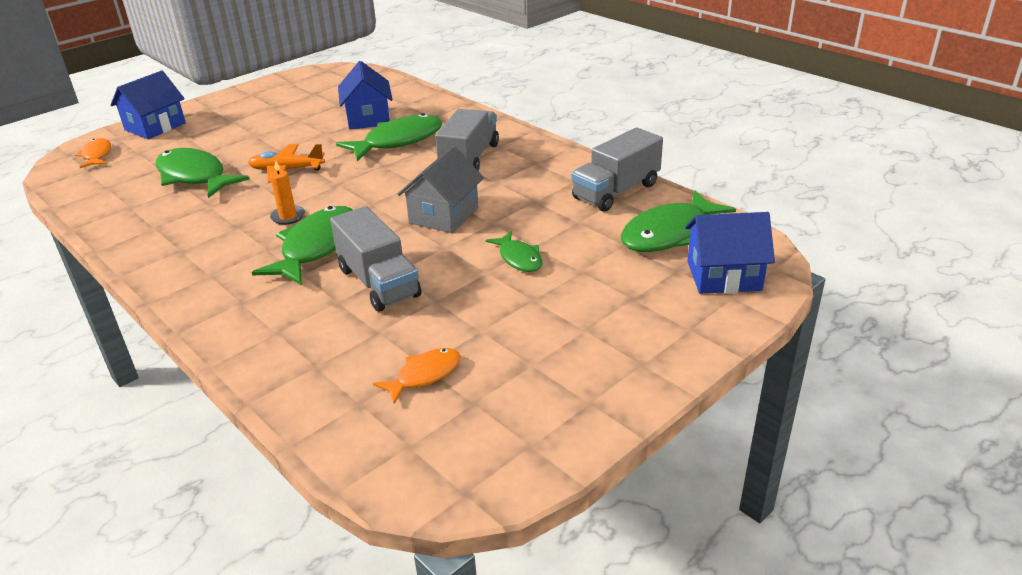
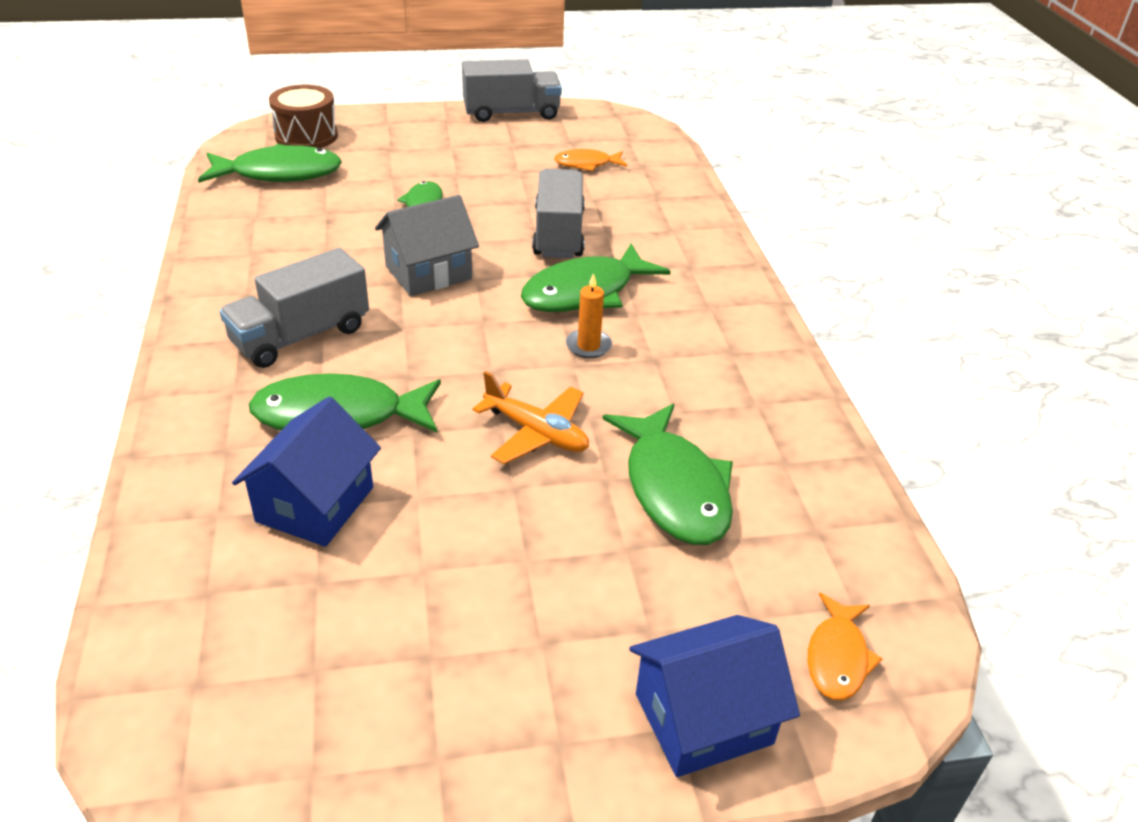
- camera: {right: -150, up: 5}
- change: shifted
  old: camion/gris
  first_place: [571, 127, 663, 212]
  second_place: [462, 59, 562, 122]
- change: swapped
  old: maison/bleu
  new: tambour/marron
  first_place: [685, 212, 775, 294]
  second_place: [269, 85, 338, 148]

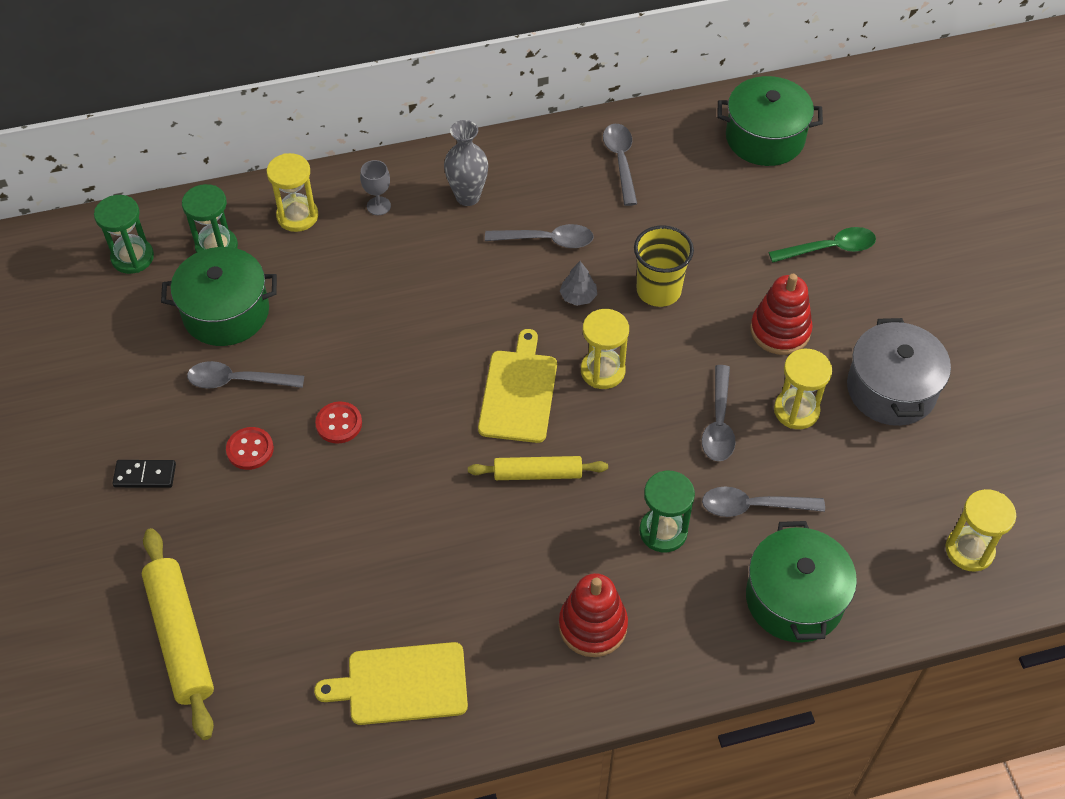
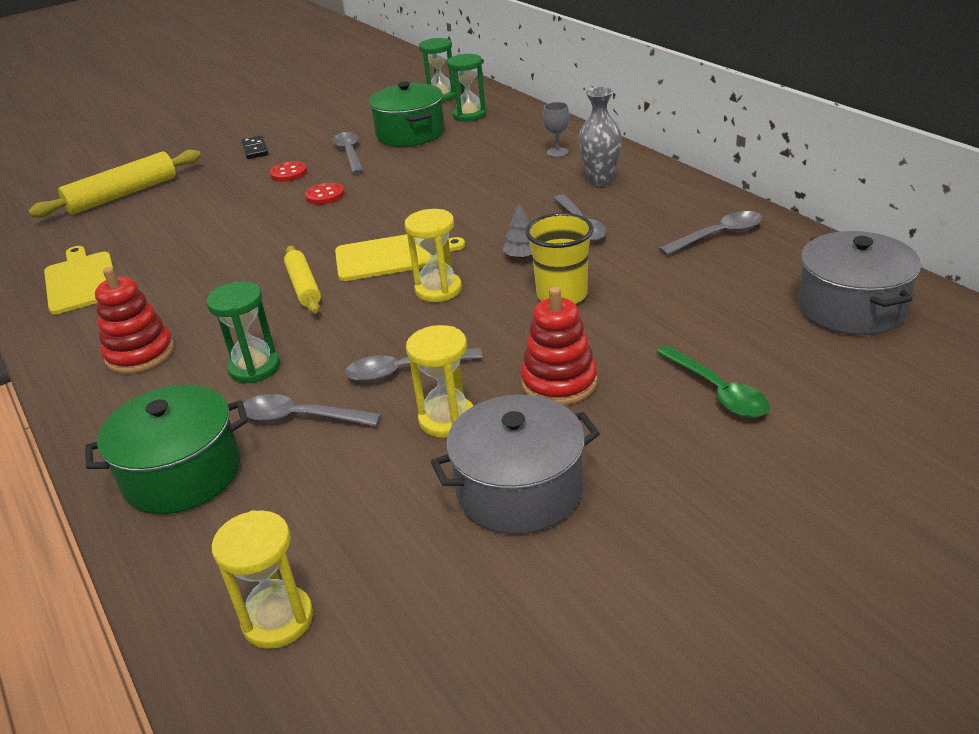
- camera: {right: 75, up: -20}
- change: repainted
  old: marmite/vert
  new: marmite/gris
  first_place: [717, 76, 823, 166]
  second_place: [798, 231, 921, 335]
- change: gone
  old: sablier/jaune
  first_place: [267, 153, 318, 232]
- change: rotated
  old: cuillère/gris
  first_place: [702, 487, 825, 517]
  second_place: [243, 394, 381, 426]
  degrees: -60

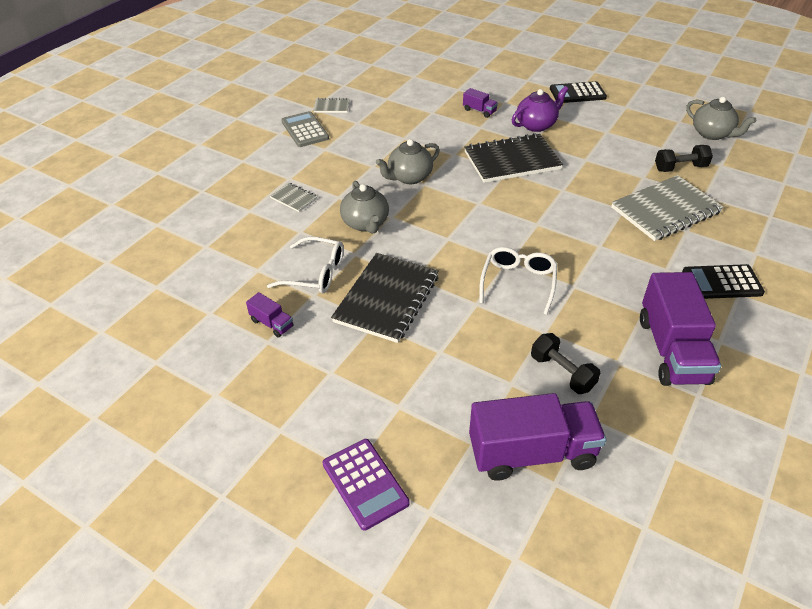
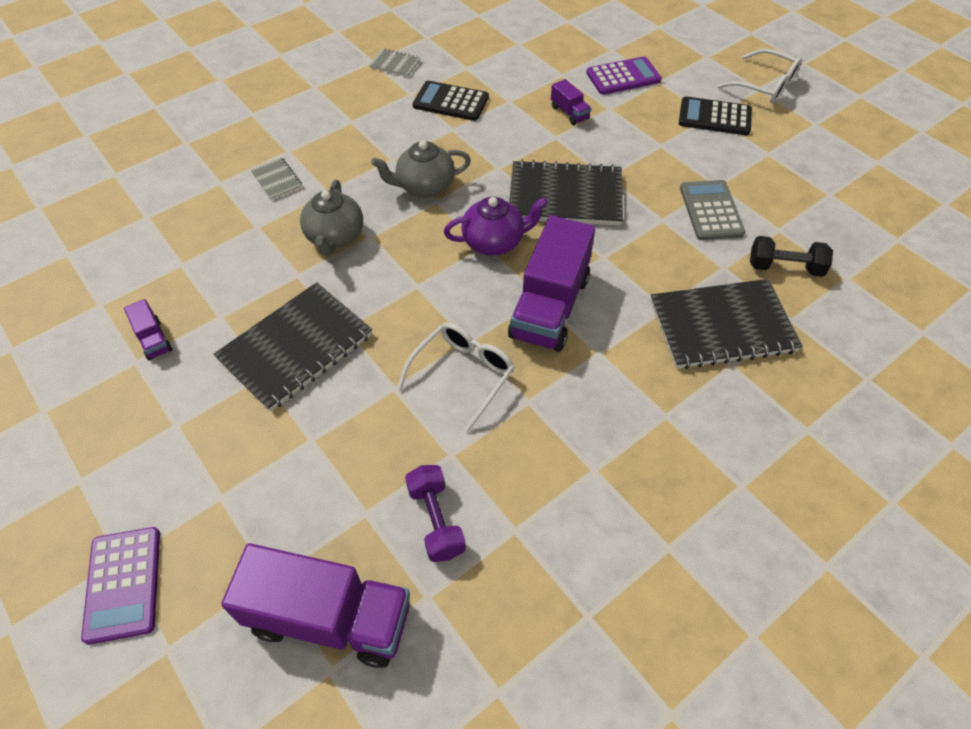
- camera: {right: 20, up: 10}
- change: shifted
  old: théière/violet
  first_place: [512, 86, 568, 132]
  second_place: [444, 197, 548, 256]
- change: gone
  old: théière/gris
  first_place: [686, 97, 756, 140]
- change: shifted
  old: calculatrice/gris
  first_place: [281, 111, 329, 147]
  second_place: [680, 180, 745, 240]
- change: repainted
  old: carnet/gris
  new: carnet/noir
  first_place: [611, 175, 724, 241]
  second_place: [650, 279, 803, 369]
- change: shifted
  old: lunettes/blanc
  first_place: [267, 236, 344, 293]
  second_place: [717, 49, 802, 104]
- change: shifted
  old: calculatrice/noir
  first_place: [682, 264, 765, 299]
  second_place: [413, 81, 489, 121]
- change: shifted
  old: camion/violet
  first_place: [640, 272, 721, 386]
  second_place: [508, 215, 595, 352]
- change: repainted
  old: haltère/noir
  new: haltère/violet
  first_place: [531, 333, 600, 394]
  second_place: [405, 465, 466, 562]
- change: new
  new: calculatrice/violet
  second_place: [586, 56, 662, 95]

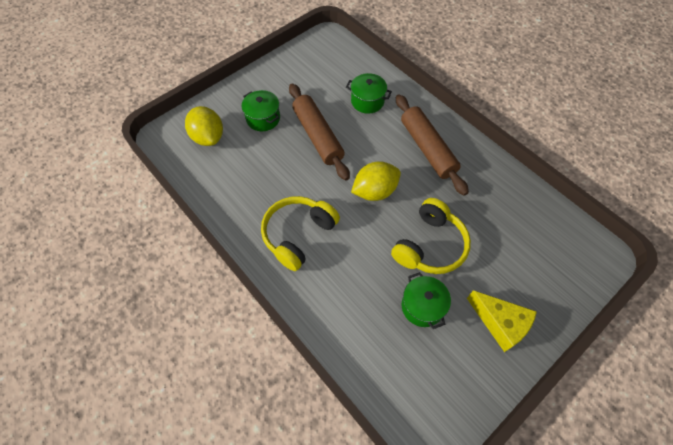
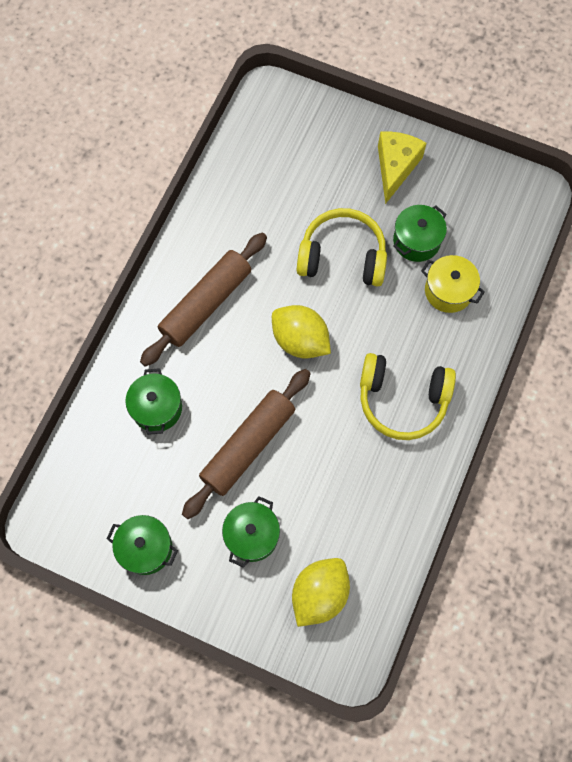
- camera: {right: -115, up: 10}
- change: new
  new: marmite/jaune
  second_place: [421, 255, 485, 313]
- change: new
  new: marmite/vert
  second_place: [107, 515, 178, 575]

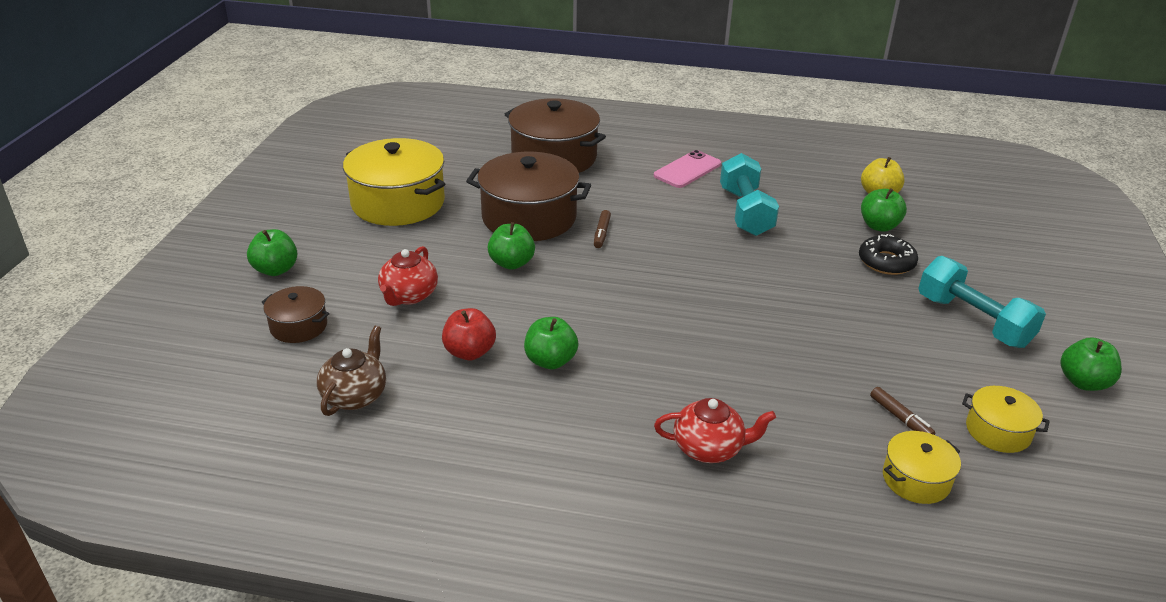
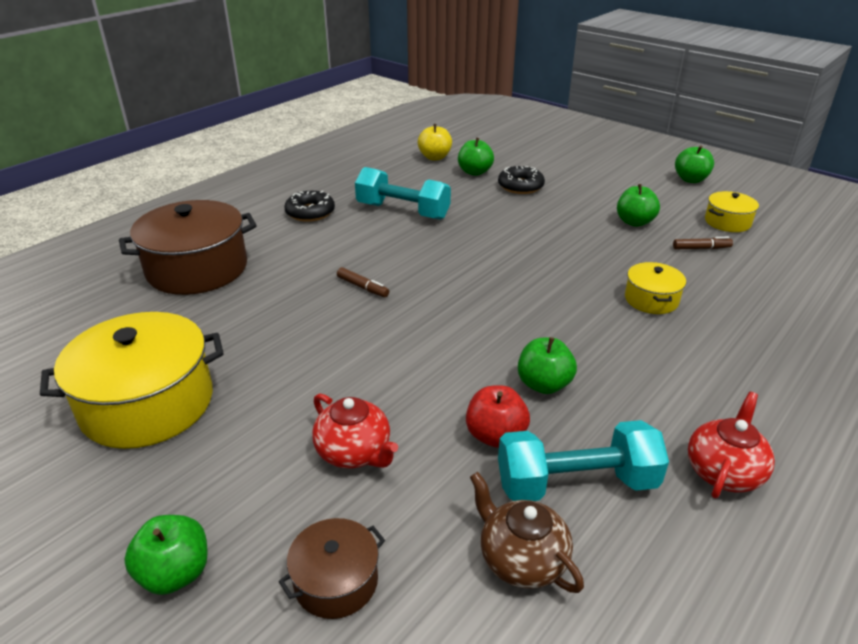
- camera: {right: -60, up: 0}
- change: swapped
  old: téléphone/rose
  new: beignet/noir
  first_place: [654, 150, 721, 188]
  second_place: [284, 191, 335, 222]
- change: gone
  old: marmite/marron
  first_place: [466, 152, 591, 241]
- change: shifted
  old: pomme/vert
  first_place: [487, 222, 535, 270]
  second_place: [617, 184, 660, 227]
- change: shifted
  old: haltère/turquoise
  first_place: [918, 256, 1046, 348]
  second_place: [498, 420, 669, 501]
- change: shifted
  old: théière/rouge
  first_place: [654, 398, 776, 463]
  second_place: [688, 392, 775, 498]
- change: shifted
  old: marmite/jaune
  first_place: [883, 431, 961, 504]
  second_place: [625, 262, 686, 314]

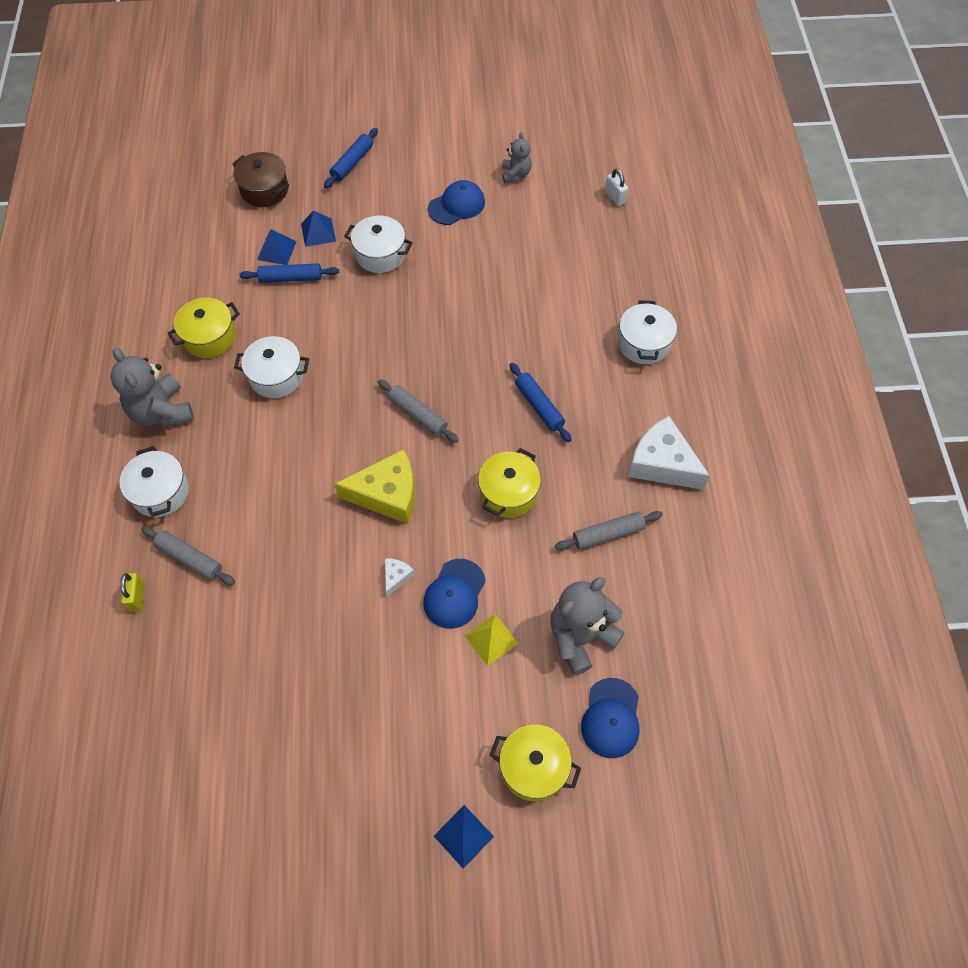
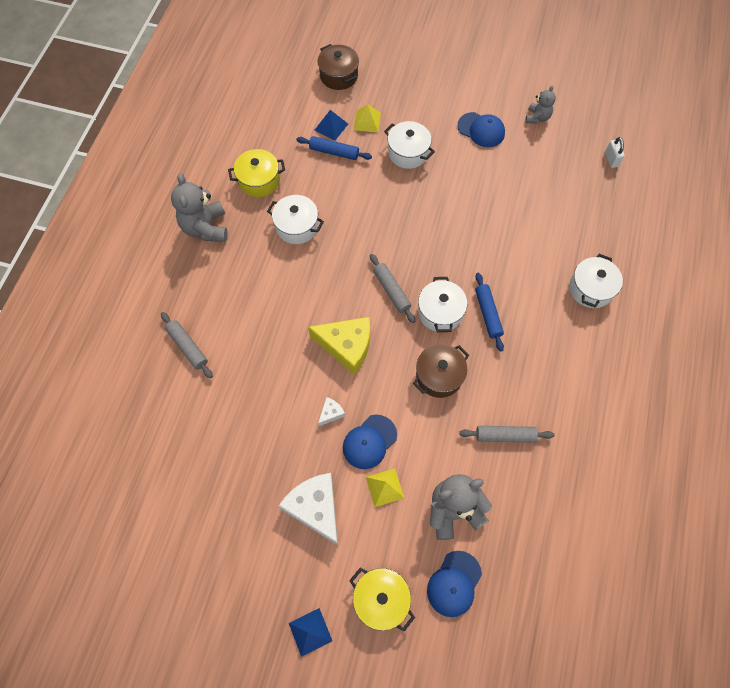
- camera: {right: 20, up: 5}
- change: gone
  old: rouleau à pâtisserie/bleu
  first_place: [324, 128, 378, 188]
- change: rotated
  old: casquette/bleu
  first_place: [428, 180, 485, 225]
  second_place: [457, 112, 505, 147]
  degrees: 45
- change: repainted
  old: pyramide/bleu
  new: pyramide/jaune
  first_place: [301, 211, 336, 247]
  second_place: [354, 104, 381, 133]
- change: shifted
  old: fromage/blanc
  first_place: [628, 416, 710, 490]
  second_place: [278, 473, 338, 545]
- change: shifted
  old: marmite/blanc
  first_place: [119, 446, 189, 517]
  second_place: [418, 277, 467, 332]
- change: repainted
  old: marmite/jaune
  new: marmite/marron
  first_place: [478, 448, 541, 518]
  second_place: [413, 344, 469, 398]
- change: gone
  old: cadenas/jaune
  first_place: [120, 573, 145, 612]

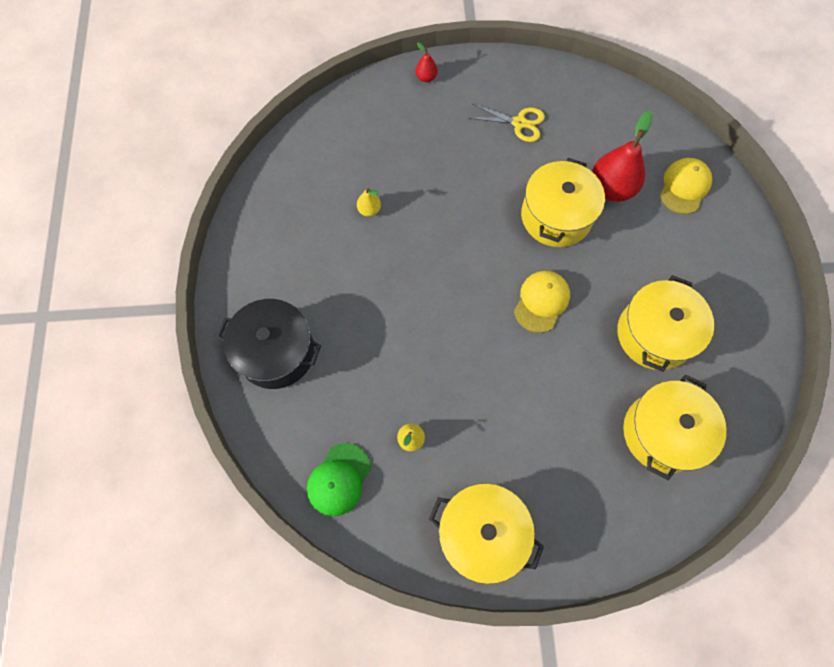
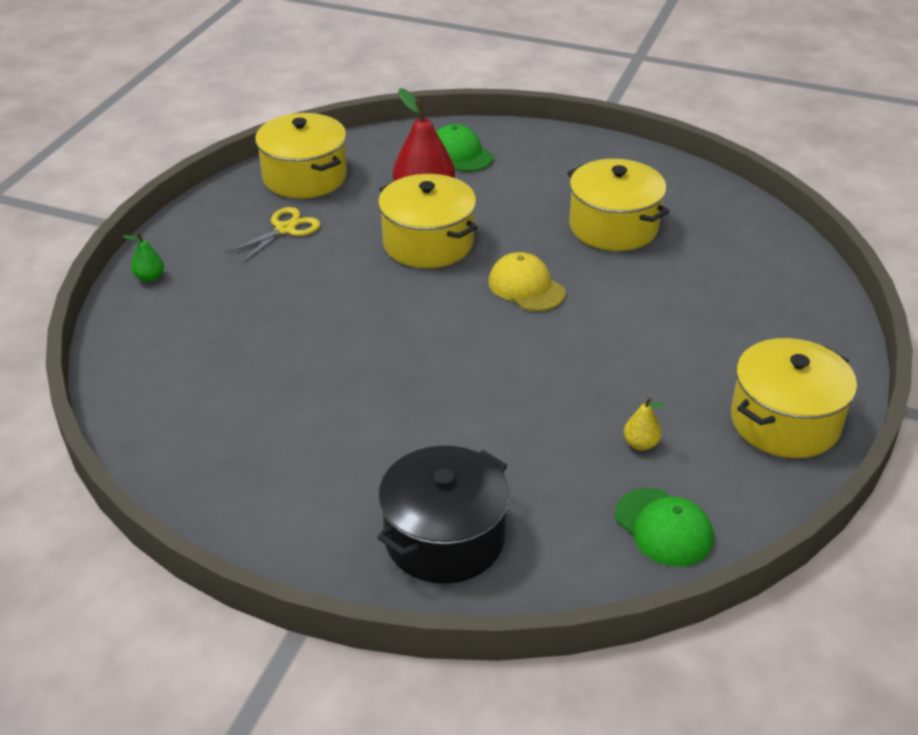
- camera: {right: -65, up: -30}
- change: repainted
  old: poire/rouge
  new: poire/vert
  first_place: [415, 42, 438, 82]
  second_place: [123, 233, 164, 282]
- change: repainted
  old: casquette/jaune
  new: casquette/vert
  first_place: [660, 158, 712, 214]
  second_place: [436, 124, 494, 172]
- change: gone
  old: poire/jaune
  first_place: [357, 188, 381, 217]
- change: shifted
  old: marmite/jaune
  first_place: [623, 374, 727, 480]
  second_place: [255, 113, 347, 198]

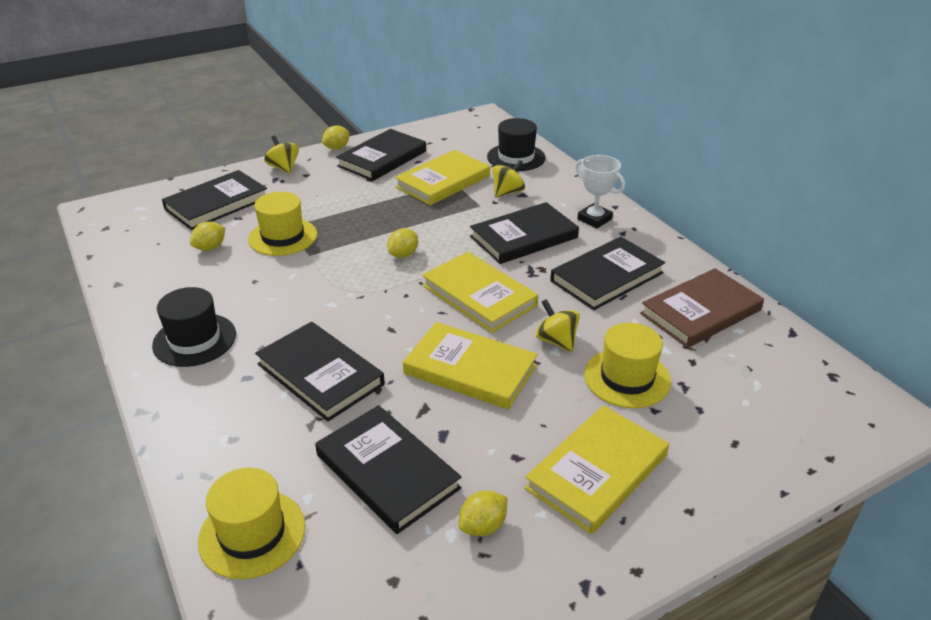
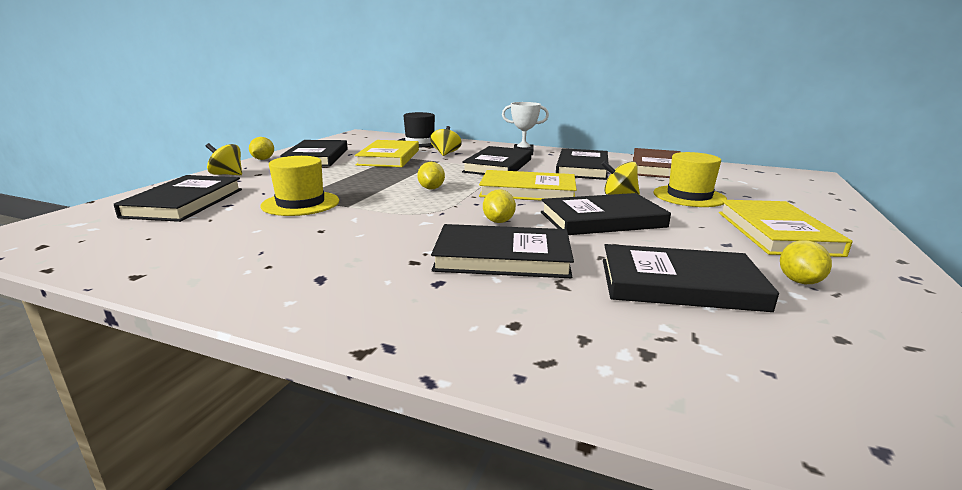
- camera: {right: -40, up: -15}
- change: shifted
  old: citron/jaune
  first_place: [190, 222, 225, 251]
  second_place: [483, 189, 516, 223]
- change: gone
  old: chapeau/noir
  first_place: [152, 287, 236, 367]
- change: repainted
  old: livre/jaune
  new: livre/noir
  first_place: [403, 322, 538, 410]
  second_place: [541, 193, 671, 235]
- change: gone
  old: chapeau/jaune
  first_place: [198, 467, 305, 579]

